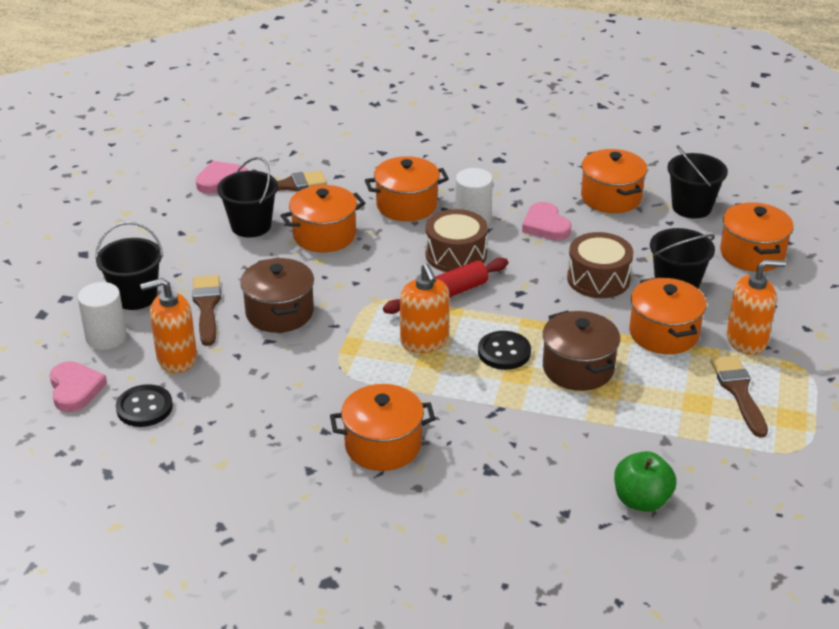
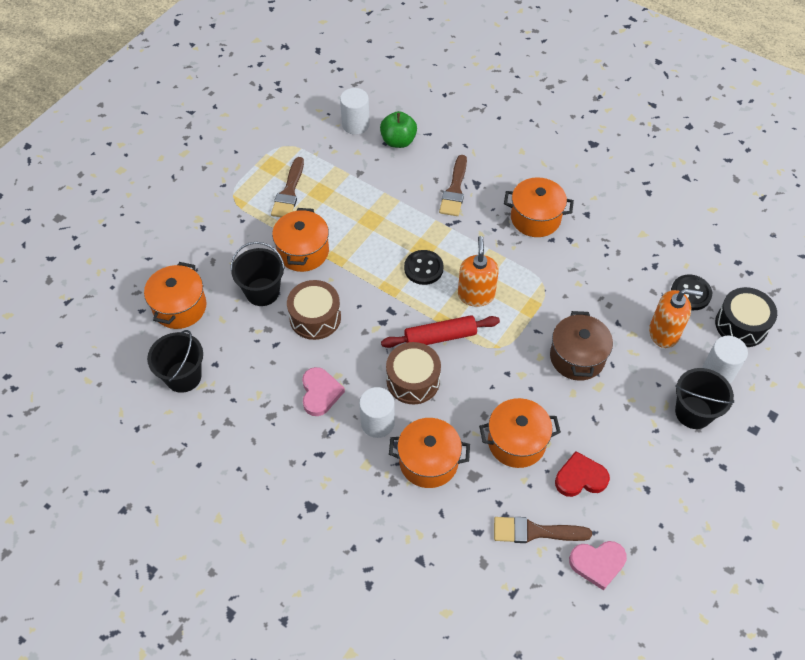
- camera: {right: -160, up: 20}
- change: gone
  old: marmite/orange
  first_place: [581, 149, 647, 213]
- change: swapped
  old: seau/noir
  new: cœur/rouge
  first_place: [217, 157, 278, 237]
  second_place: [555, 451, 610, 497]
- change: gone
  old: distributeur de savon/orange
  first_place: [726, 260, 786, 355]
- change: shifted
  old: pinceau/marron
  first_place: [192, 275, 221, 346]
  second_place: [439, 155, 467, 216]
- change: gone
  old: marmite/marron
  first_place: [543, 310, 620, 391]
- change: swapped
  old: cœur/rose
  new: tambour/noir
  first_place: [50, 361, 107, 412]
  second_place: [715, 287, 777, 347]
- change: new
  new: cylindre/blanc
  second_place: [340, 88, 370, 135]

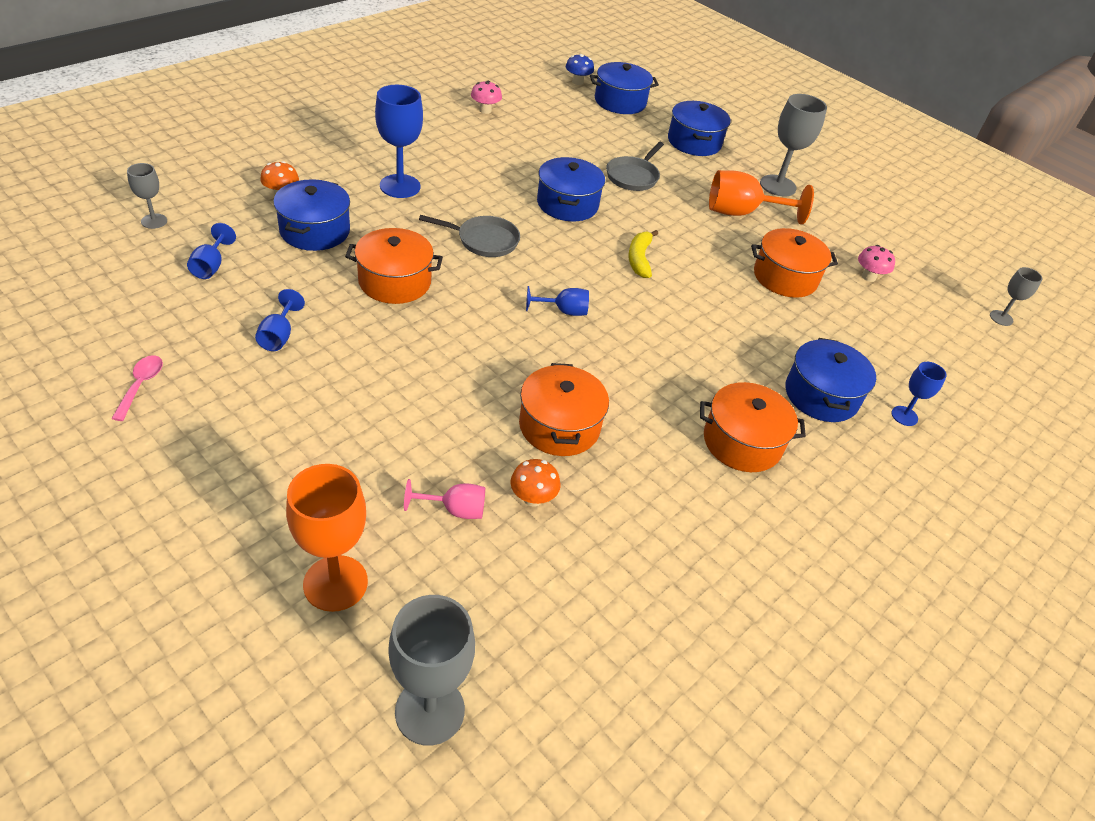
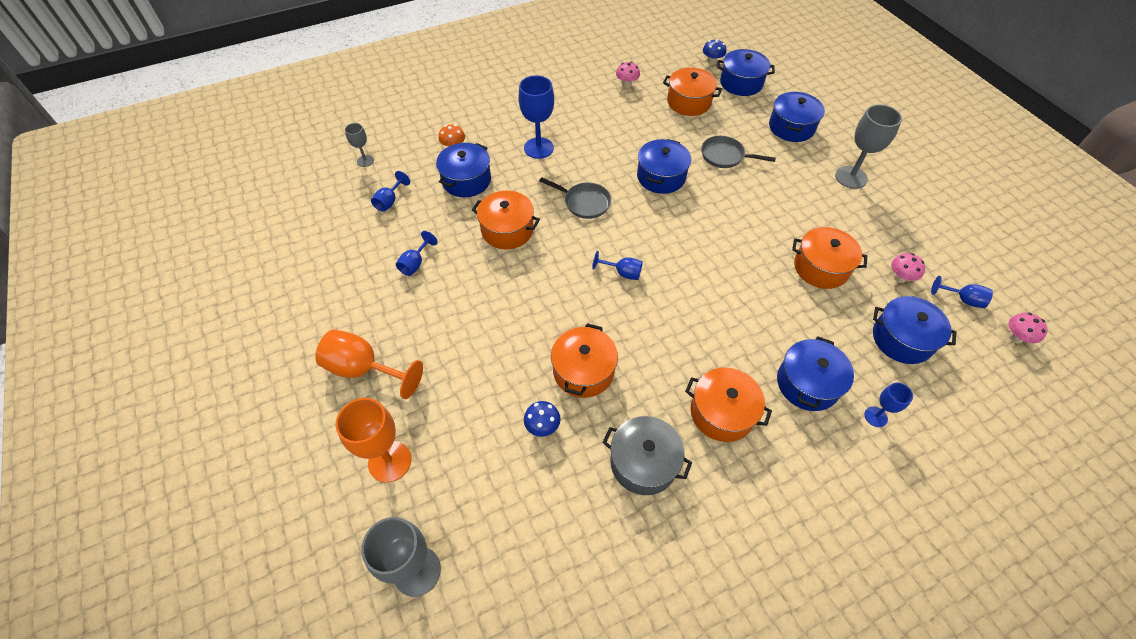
- camera: {right: 25, up: 10}
- change: rotated
  old: poêle/gris
  first_place: [606, 142, 664, 191]
  second_place: [701, 136, 776, 168]
  degrees: 60
- change: shifted
  old: verre à pied/orange
  first_place: [709, 170, 814, 224]
  second_place: [315, 329, 423, 399]
- change: gone
  old: banane/jaune
  first_place: [628, 230, 658, 278]
- change: swapped
  old: verre à pied/gris
  new: champignon/rose
  first_place: [990, 267, 1042, 326]
  second_place: [1009, 313, 1048, 343]
- change: gone
  old: cuillère/rose
  first_place: [111, 355, 163, 421]
- change: repainted
  old: champignon/orange
  new: champignon/bleu
  first_place: [510, 459, 560, 507]
  second_place: [524, 401, 561, 437]
- change: gone
  old: verre à pied/rose
  first_place: [404, 479, 485, 519]
- change: new
  new: marmite/orange
  second_place: [663, 67, 722, 116]
- change: new
  new: verre à pied/bleu
  second_place: [931, 276, 993, 308]
- change: new
  new: marmite/bleu
  second_place: [873, 296, 957, 364]
- change: new
  new: marmite/gris
  second_place: [602, 416, 692, 495]

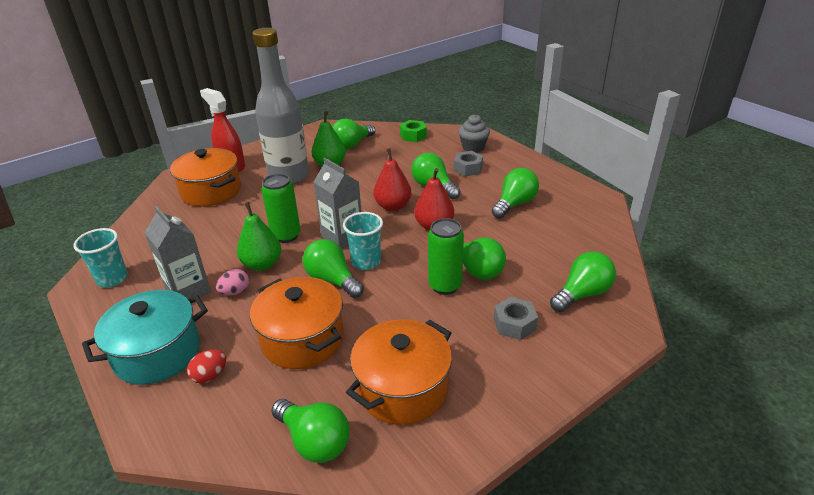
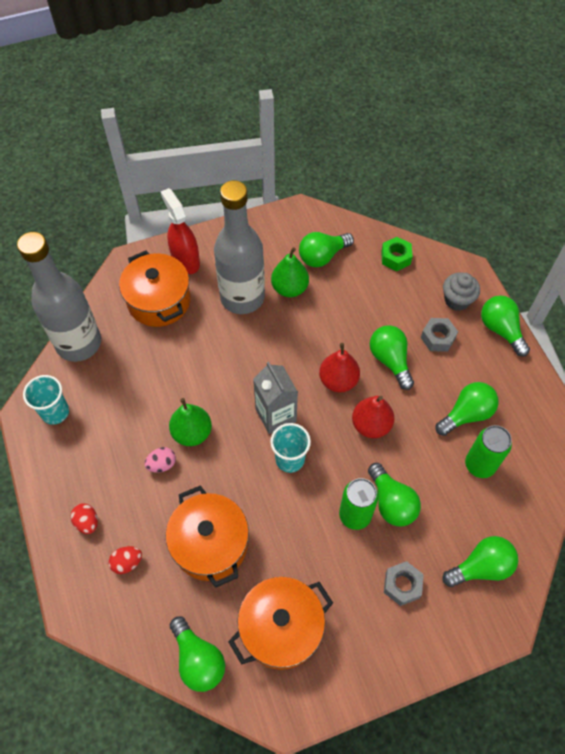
- camera: {right: 15, up: 25}
- change: shifted
  old: canette/vert
  first_place: [261, 174, 301, 243]
  second_place: [465, 425, 512, 478]
- change: gone
  old: brique de lait/gris
  first_place: [144, 206, 211, 299]
- change: shifted
  old: ampoule/vert
  first_place: [303, 239, 364, 298]
  second_place: [481, 295, 530, 357]
- change: swapped
  old: marmite/turquoise
  new: œuf/rouge
  first_place: [82, 290, 208, 385]
  second_place: [71, 503, 98, 534]
- change: new
  new: bouteille/gris
  second_place: [17, 232, 101, 362]

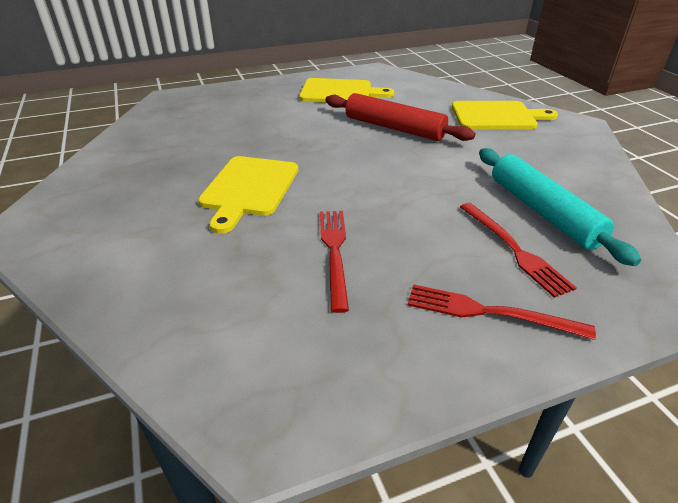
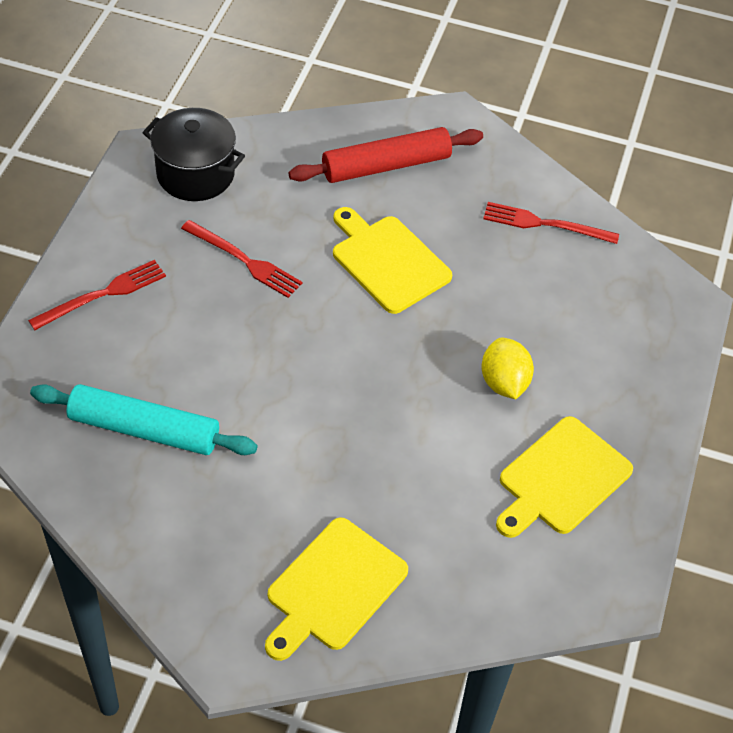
- camera: {right: 125, up: 15}
- change: shifted
  old: rouleau à pâtisserie/rouge
  first_place: [325, 93, 475, 141]
  second_place: [289, 127, 483, 183]
- change: shifted
  old: fourchette/rouge
  first_place: [460, 203, 577, 298]
  second_place: [483, 202, 619, 244]
- change: new
  new: marmite/noir
  second_place: [143, 108, 245, 201]
- change: new
  new: citron/jaune
  second_place: [482, 338, 534, 399]

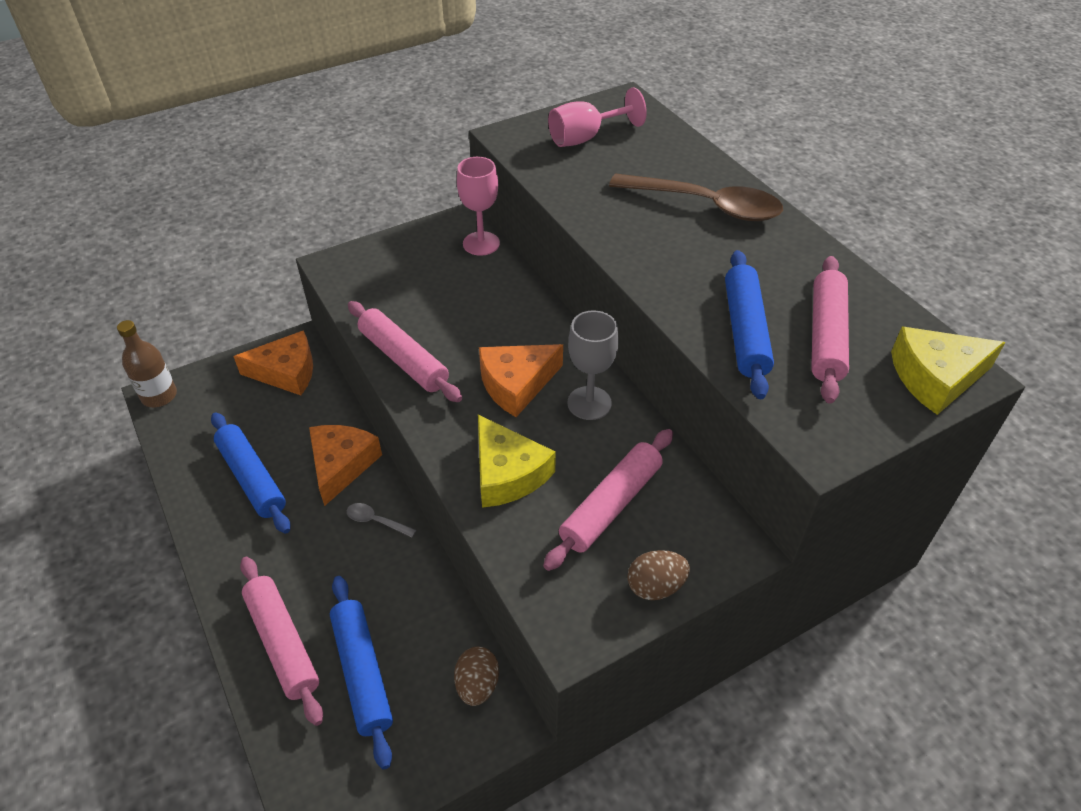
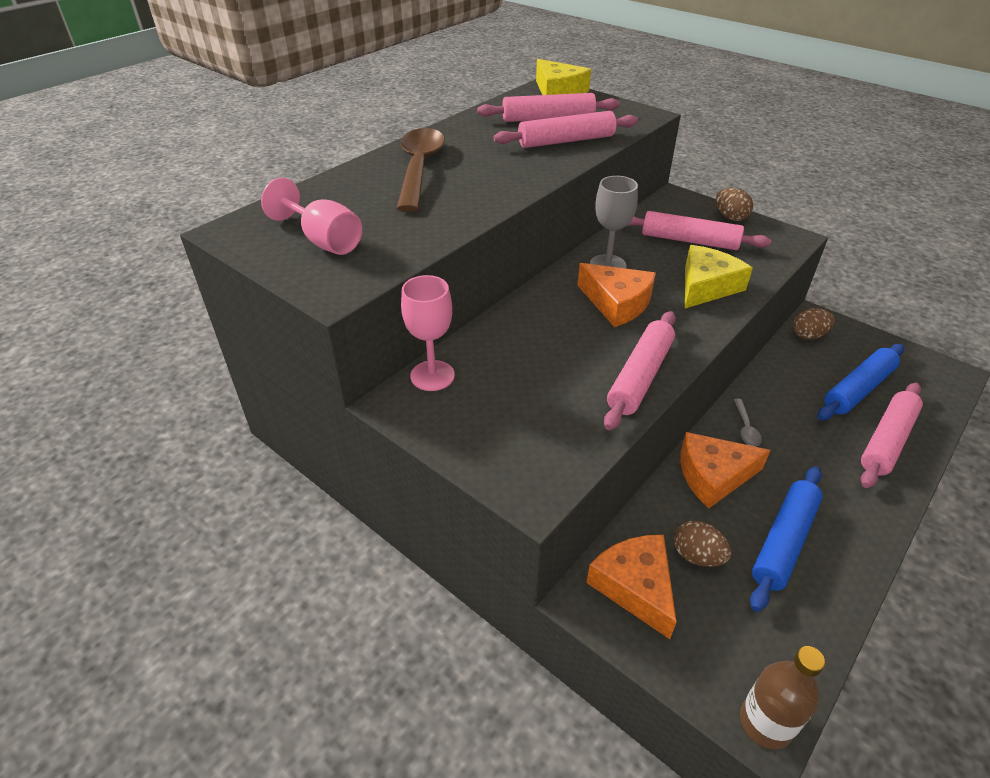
- camera: {right: -110, up: -5}
- change: repainted
  old: rouleau à pâtisserie/bleu
  new: rouleau à pâtisserie/rose
  first_place: [725, 250, 774, 399]
  second_place: [494, 111, 638, 148]
- change: new
  new: œuf/marron
  second_place: [674, 520, 732, 567]

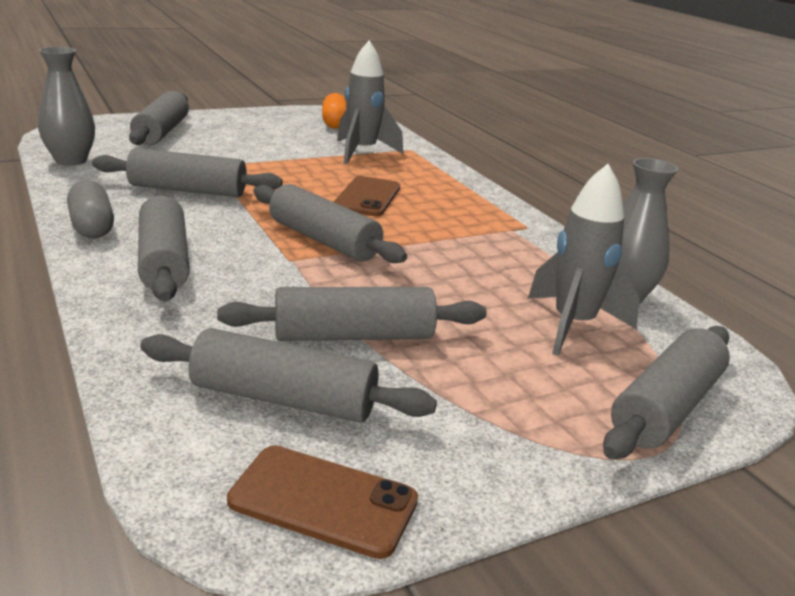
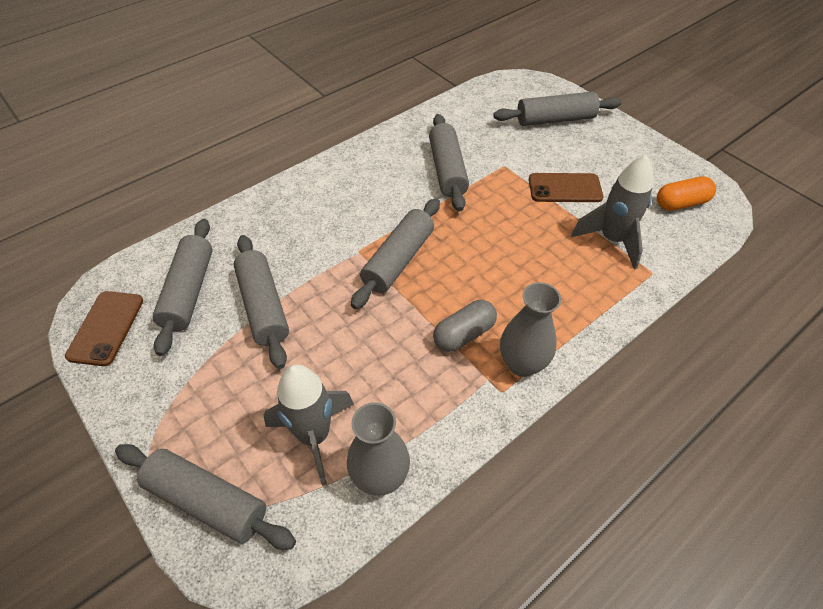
- camera: {right: 80, up: 25}
- change: shifted
  old: vase/gris
  first_place: [38, 47, 95, 166]
  second_place: [500, 282, 561, 377]
- change: shifted
  old: téléphone/marron
  first_place: [334, 176, 400, 216]
  second_place: [529, 173, 603, 202]
- change: shifted
  old: gélule/gris
  first_place: [67, 180, 114, 238]
  second_place: [433, 300, 497, 352]
- change: gone
  old: rouleau à pâtisserie/gris
  first_place: [138, 193, 190, 301]

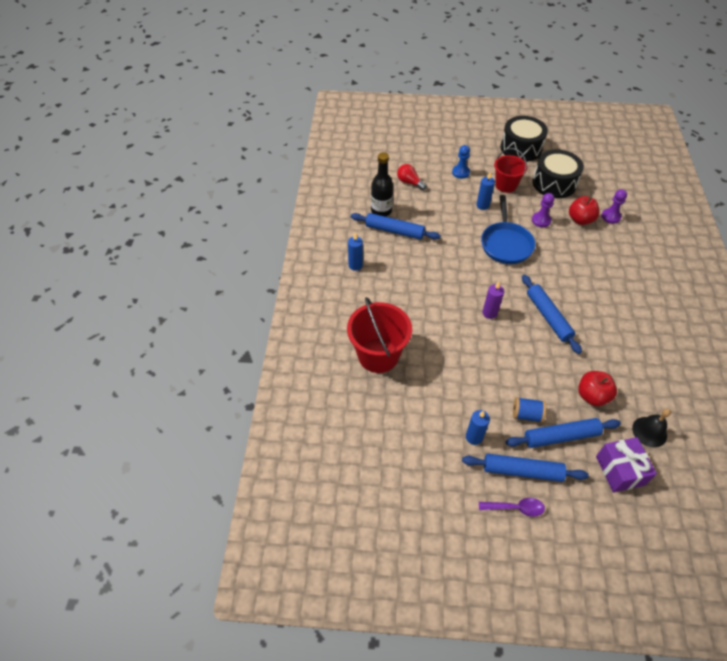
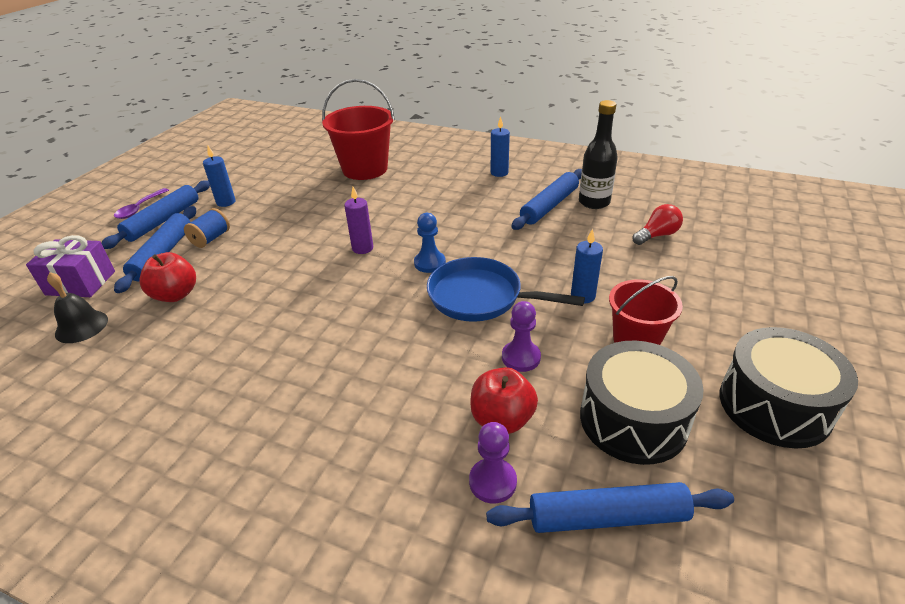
- camera: {right: 110, up: -15}
- change: shifted
  old: pion/bleu
  first_place: [452, 145, 470, 179]
  second_place: [414, 213, 446, 273]
- change: shifted
  old: rouleau à pâtisserie/bleu
  first_place: [522, 275, 582, 354]
  second_place: [486, 482, 734, 533]

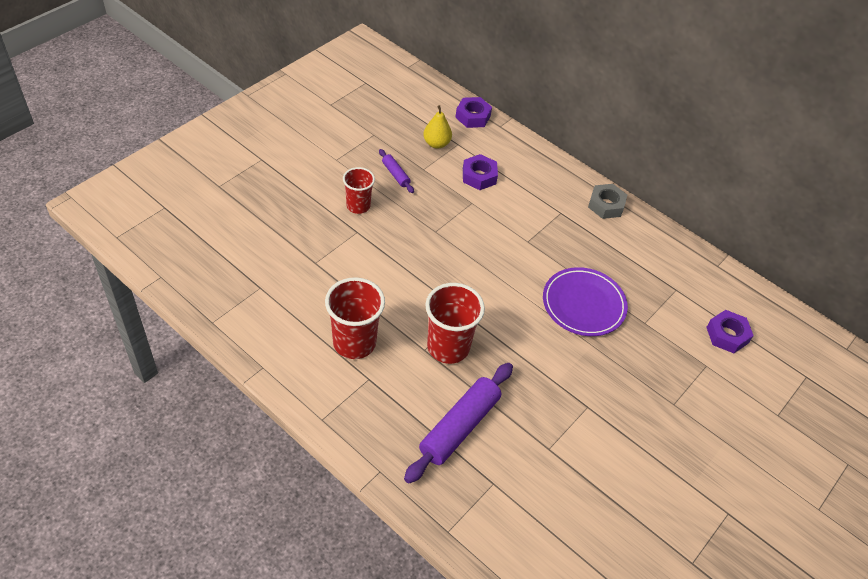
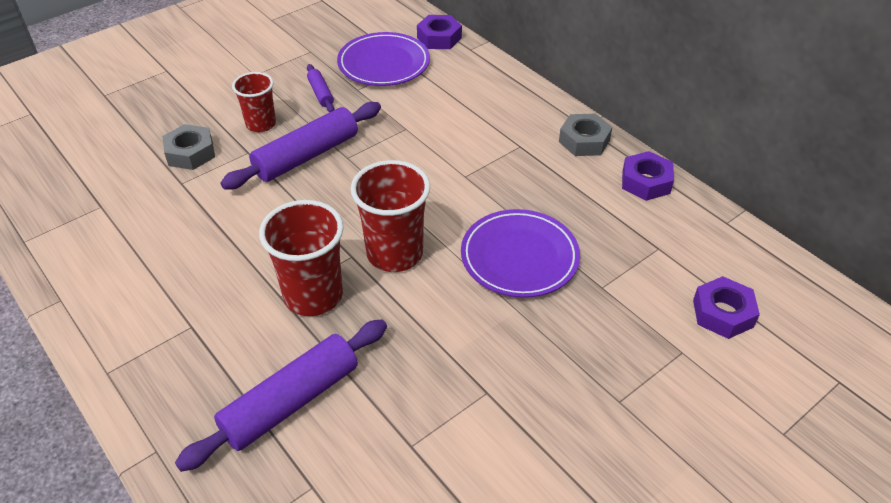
- camera: {right: 15, up: -5}
- change: swapped
  old: poire/jaune
  new: assiette/violet
  first_place: [423, 105, 452, 149]
  second_place: [337, 32, 430, 86]
- change: shifted
  old: écrou/violet
  first_place: [463, 154, 498, 190]
  second_place: [622, 151, 674, 201]
- change: shifted
  old: gobelet/rouge
  first_place: [325, 277, 385, 359]
  second_place: [350, 160, 430, 272]
- change: new
  new: rouleau à pâtisserie/violet
  second_place: [220, 102, 381, 190]
- change: new
  new: écrou/gris
  second_place: [162, 124, 215, 170]

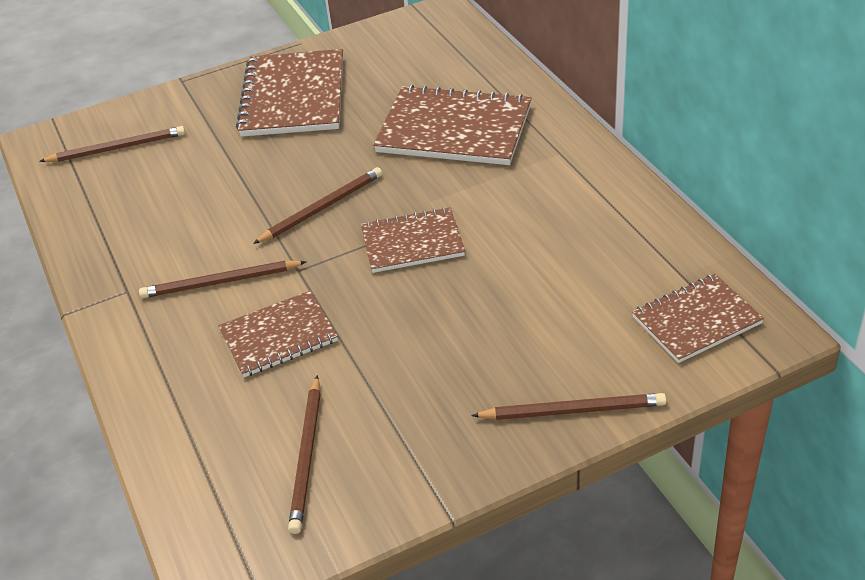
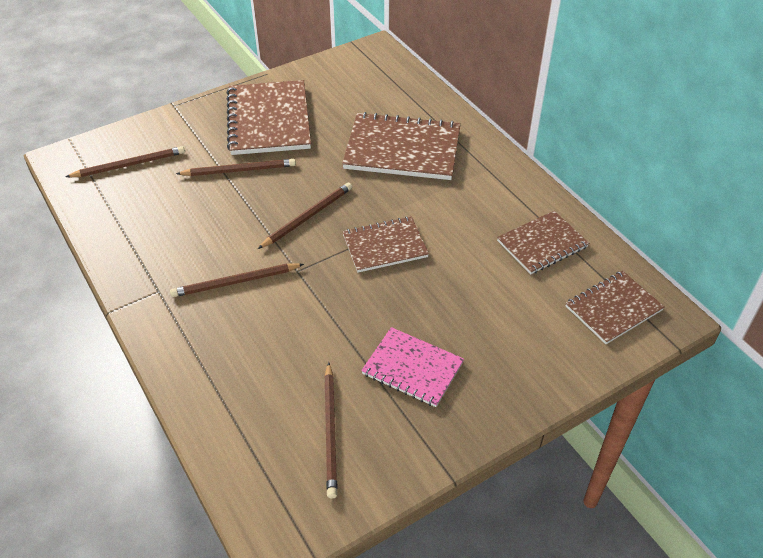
- camera: {right: -10, up: 5}
- change: shifted
  old: carnet/marron
  first_place: [218, 291, 338, 377]
  second_place: [497, 211, 589, 274]
- change: shifted
  old: crayon/marron
  first_place: [471, 393, 666, 420]
  second_place: [176, 159, 296, 176]
- change: new
  new: carnet/rose
  second_place: [361, 327, 464, 407]

